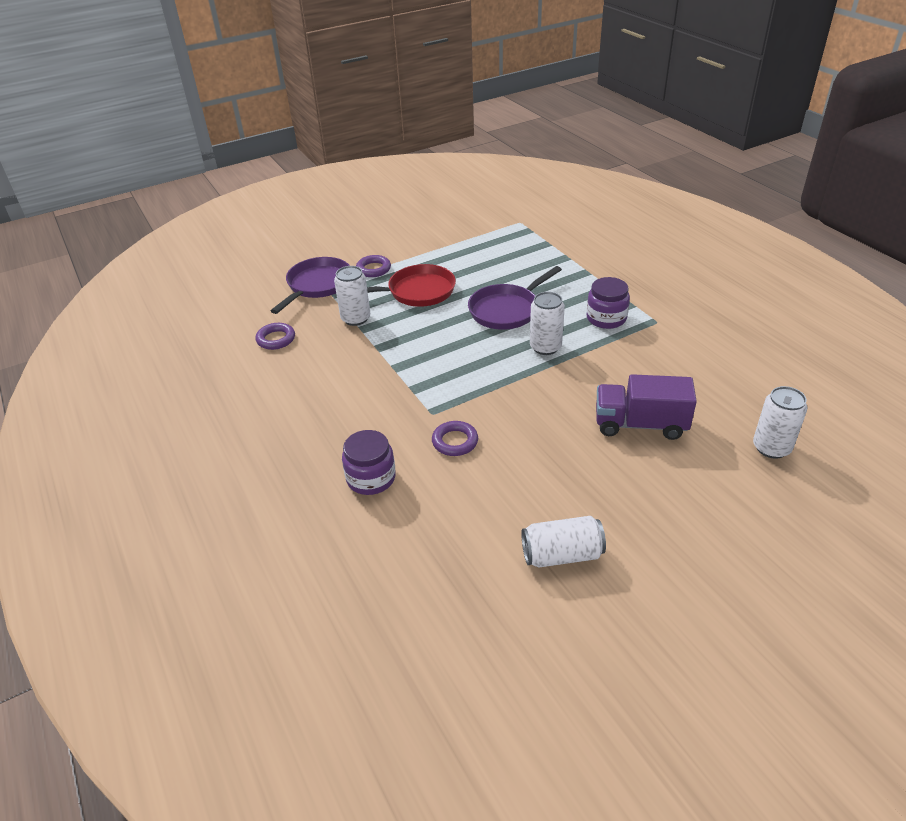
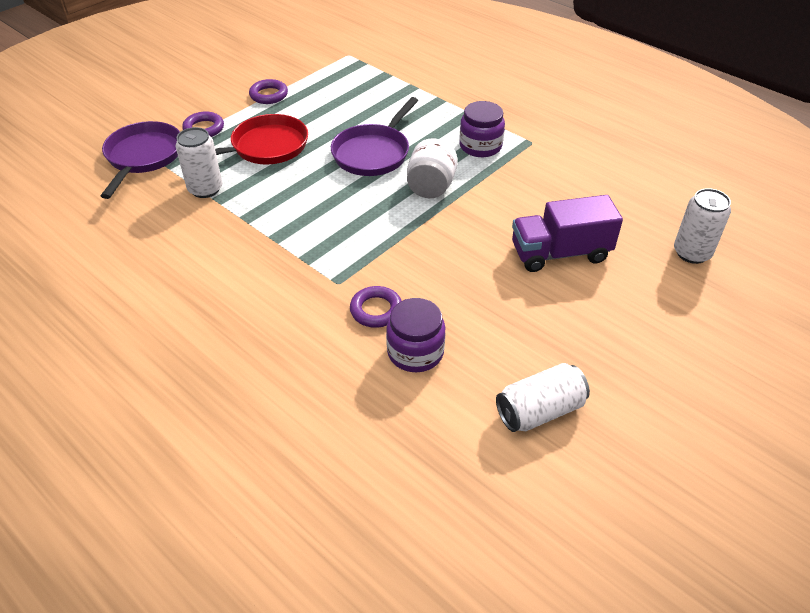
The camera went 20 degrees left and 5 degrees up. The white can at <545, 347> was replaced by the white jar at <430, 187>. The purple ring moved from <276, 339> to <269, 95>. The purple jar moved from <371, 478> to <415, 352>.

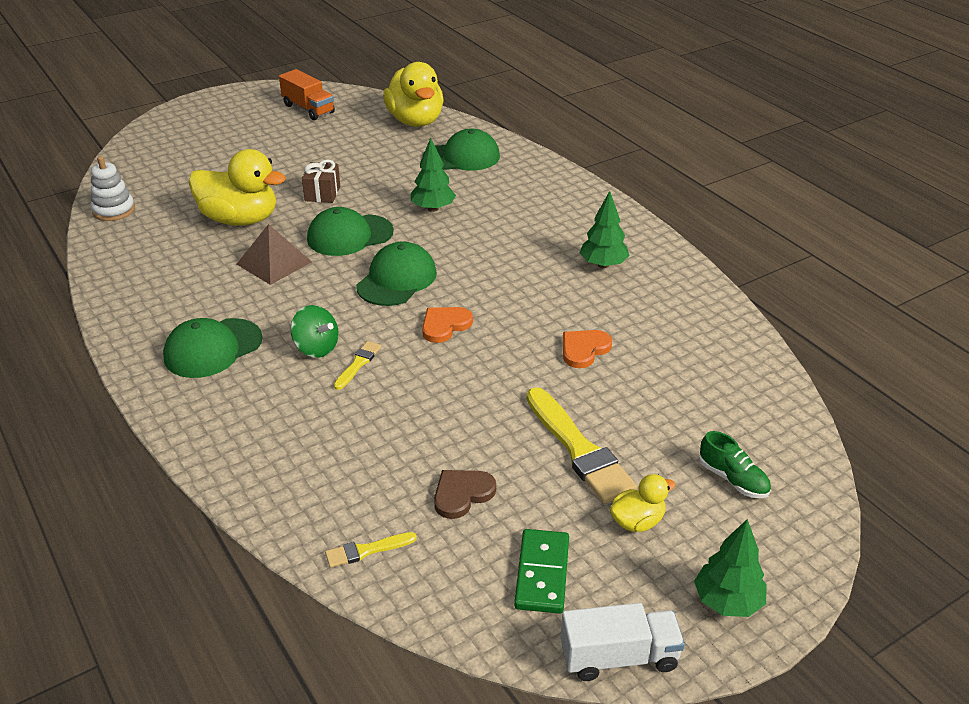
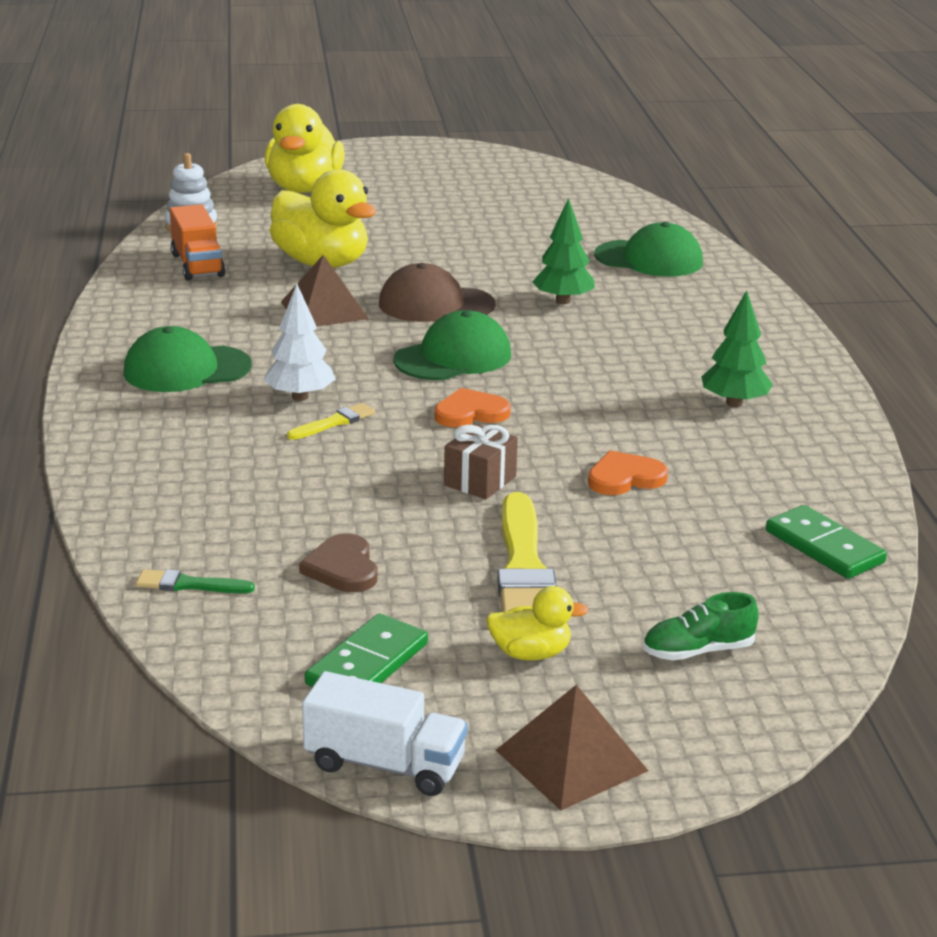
The camera went 25 degrees right and 10 degrees down. The yellow duck moved from <415, 121> to <304, 189>. The orange truck moved from <308, 109> to <197, 265>. The brown gift moved from <322, 193> to <480, 481>. The green cap at <349, 235> became the brown cap at <435, 304>. The green spinning top at <316, 348> was replaced by the white tree at <300, 397>. The green shoe at <733, 479> turned 90 degrees clockwise. The brown heart at <462, 494> turned 90 degrees counterclockwise. The green tree at <727, 602> was replaced by the brown pyramid at <571, 760>. The yellow brush at <366, 550> became the green brush at <189, 585>. The green domino at <824, 547> appeared.

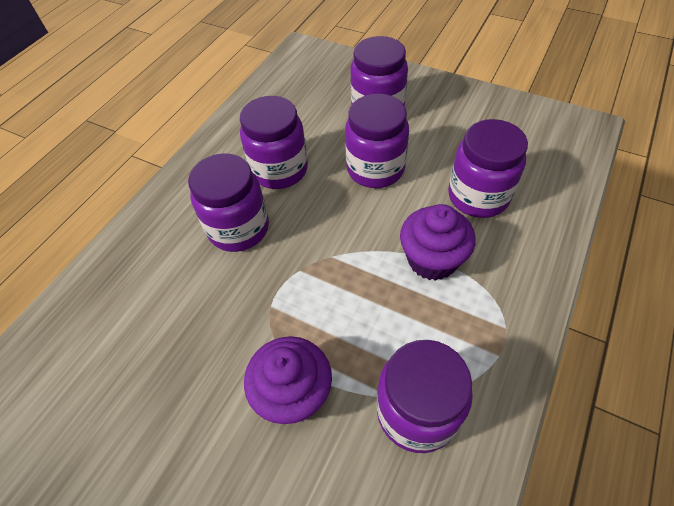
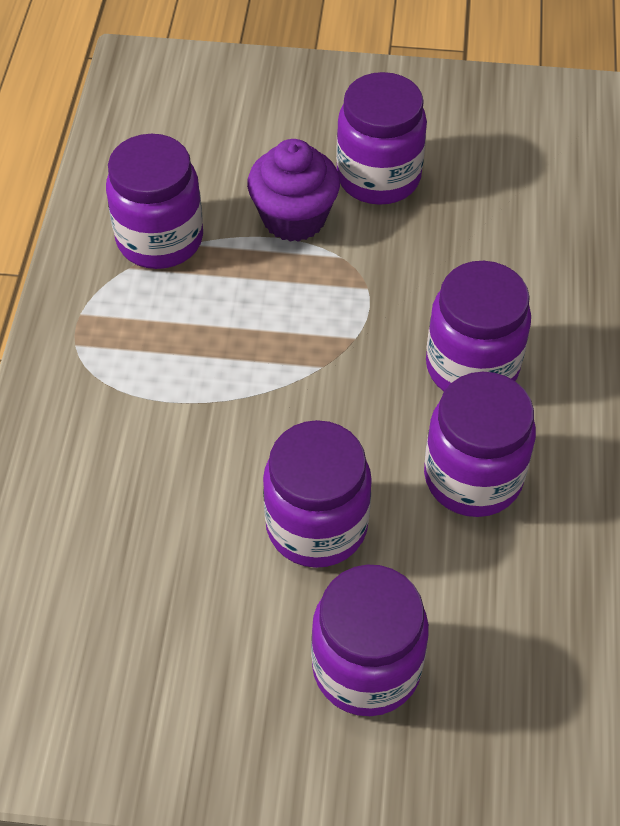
The camera went 155 degrees right and 0 degrees up. The purple jar moved from <478, 196> to <378, 177>. The purple cupcake at <432, 260> disappeared.

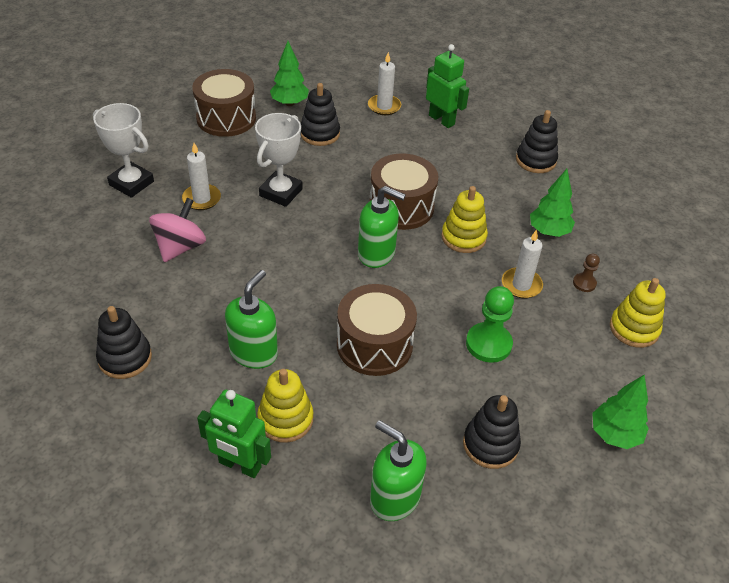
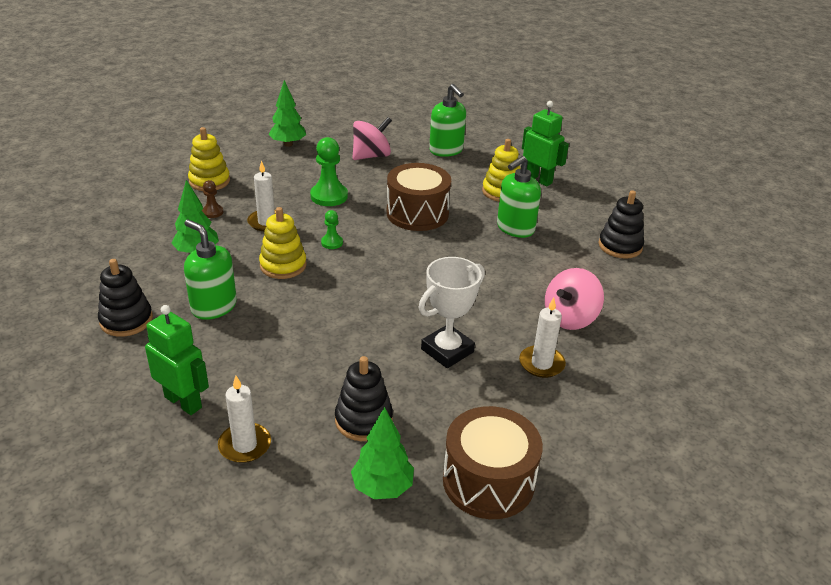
The camera went 160 degrees left and 10 degrees down. The green robot at <441, 120> turned 150 degrees clockwise. The white trophy at <131, 183> disappeared. The brown drum at <401, 207> disappeared. The green soap dispenser moved from <377, 254> to <213, 307>. The black stacking toy at <490, 444> was replaced by the pink spinning top at <371, 156>. The green pawn at <332, 243> appeared.

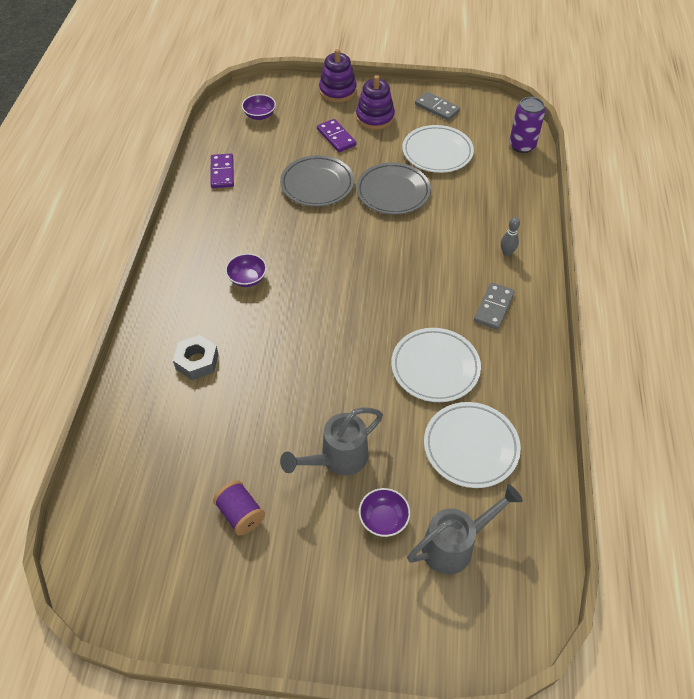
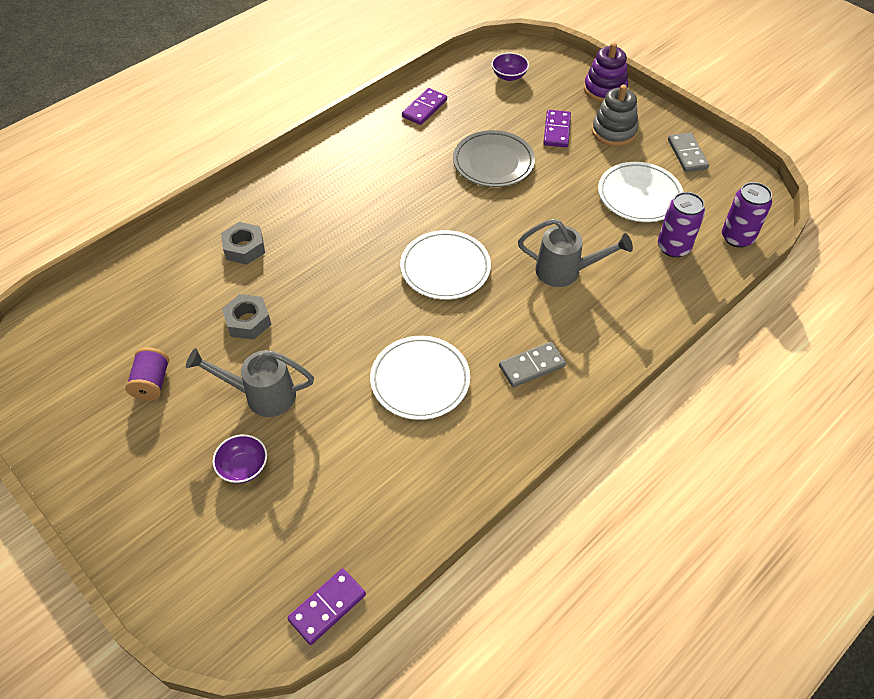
The camera went 40 degrees right and 0 degrees up. The purple stacking toy at <375, 118> became the grey stacking toy at <613, 131>. The grey plate at <393, 192> disappeared. The grey bowling pin at <506, 253> disappeared. The purple bowl at <247, 279> disappeared. The white plate moved from <471, 447> to <445, 268>. The grey watering can moved from <455, 545> to <566, 271>. The purple can at <673, 247> appeared. The grey nut at <248, 321> appeared. The purple domino at <327, 607> appeared.

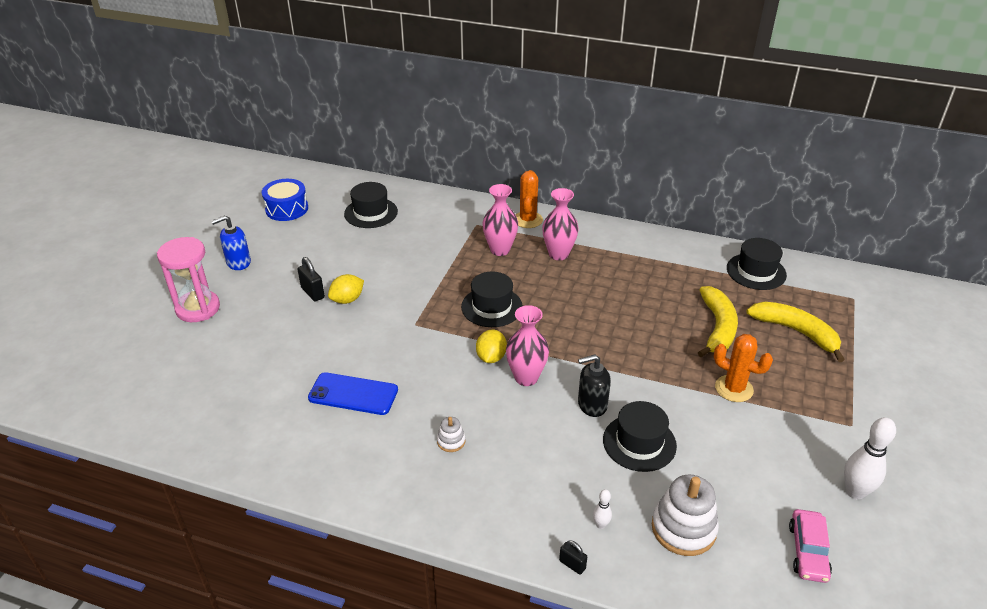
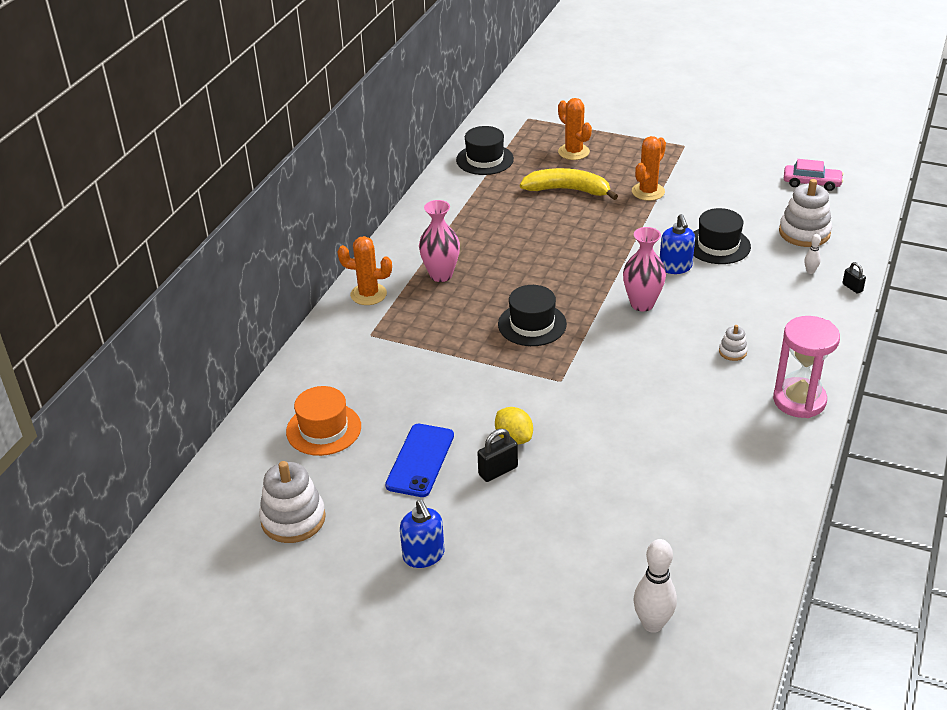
The camera went 85 degrees left and 0 degrees up. The blue drum at <287, 209> was replaced by the white stacking toy at <293, 519>. The black hat at <371, 213> became the orange hat at <323, 429>. The pink vase at <500, 250> disappeared. The pink hourglass moved from <198, 308> to <799, 400>. The yellow banana at <796, 332> was replaced by the orange cactus at <573, 152>. The yellow lemon at <491, 357> disappeared. The black soap dispenser at <592, 405> became the blue soap dispenser at <675, 267>. The blue phone moved from <353, 394> to <420, 460>. The white bowling pin moved from <855, 492> to <652, 624>. The black padlock at <572, 564> turned 75 degrees counterclockwise.

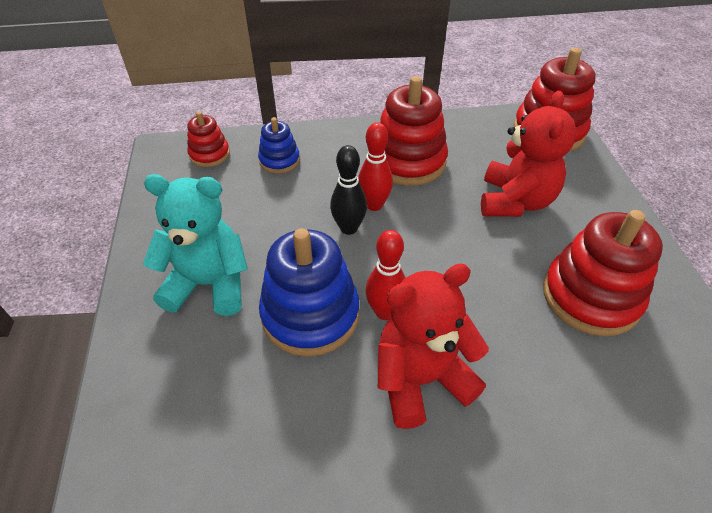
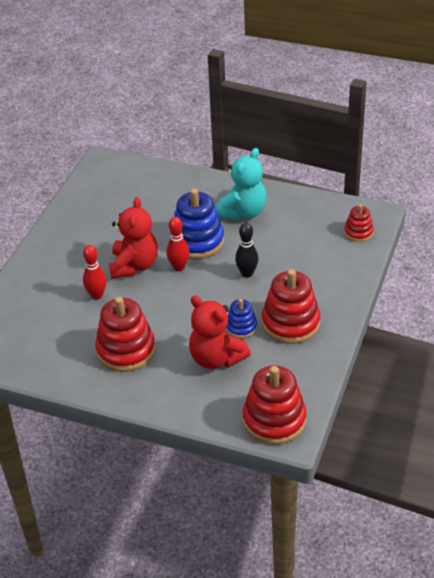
The camera went 120 degrees right and 5 degrees down. The blue stacking toy moved from <279, 160> to <241, 327>. The red bowling pin moved from <374, 205> to <97, 295>.

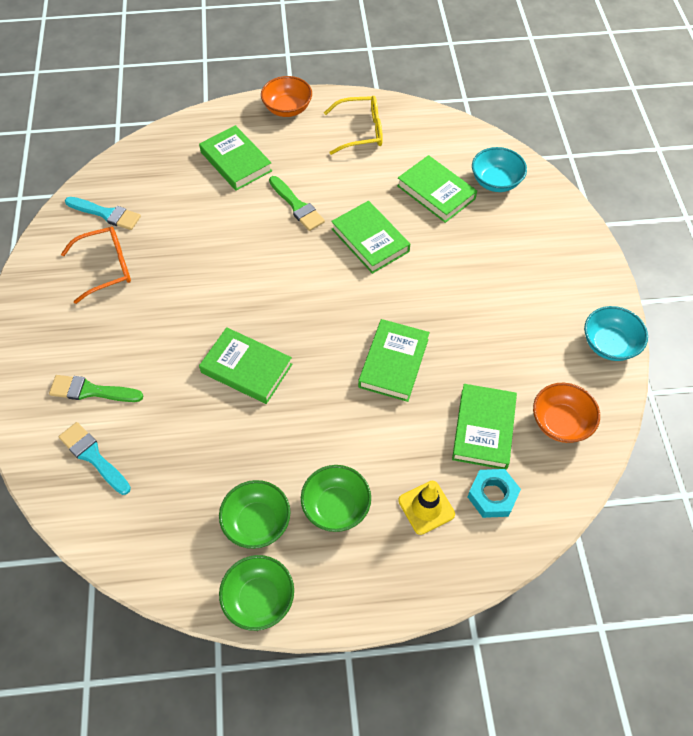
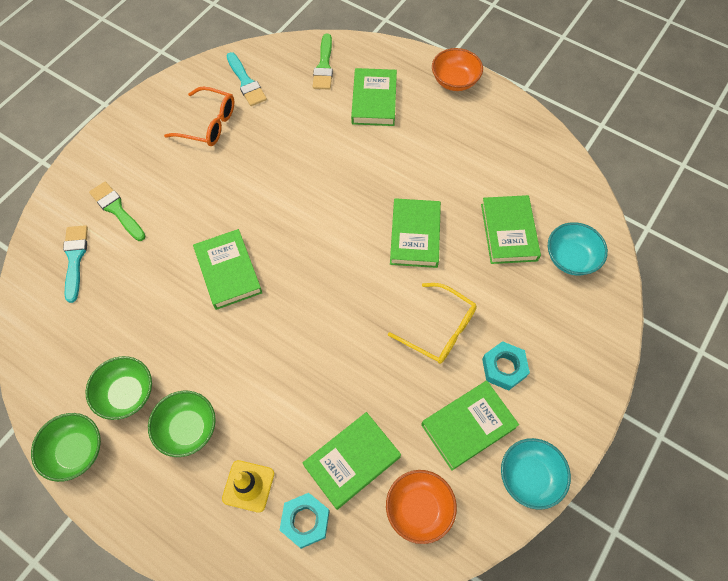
The camera went 40 degrees right and 5 degrees up. The yellow glasses moved from <361, 131> to <440, 329>. The green brush moved from <297, 206> to <324, 66>. The green book moved from <393, 363> to <468, 426>. The turquoise nut at <504, 368> appeared.

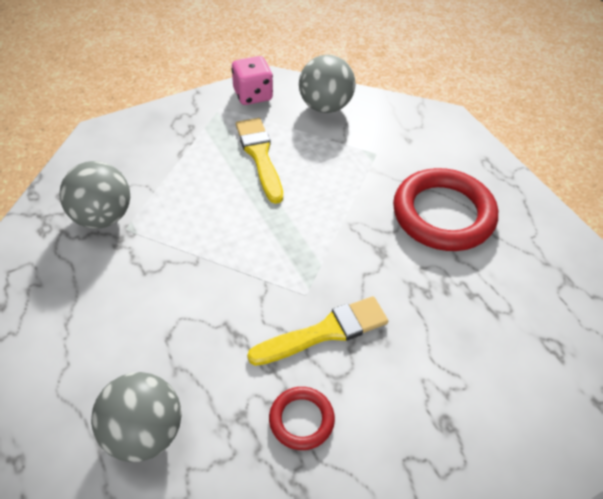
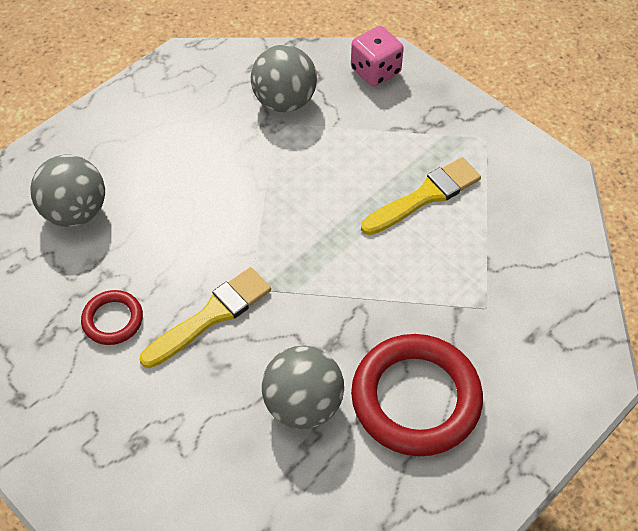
The camera went 75 degrees right and 5 degrees up. The grey ball moved from <325, 106> to <303, 404>. The pink dice moved from <253, 95> to <375, 71>. The yellow brush at <325, 332> turned 90 degrees counterclockwise.

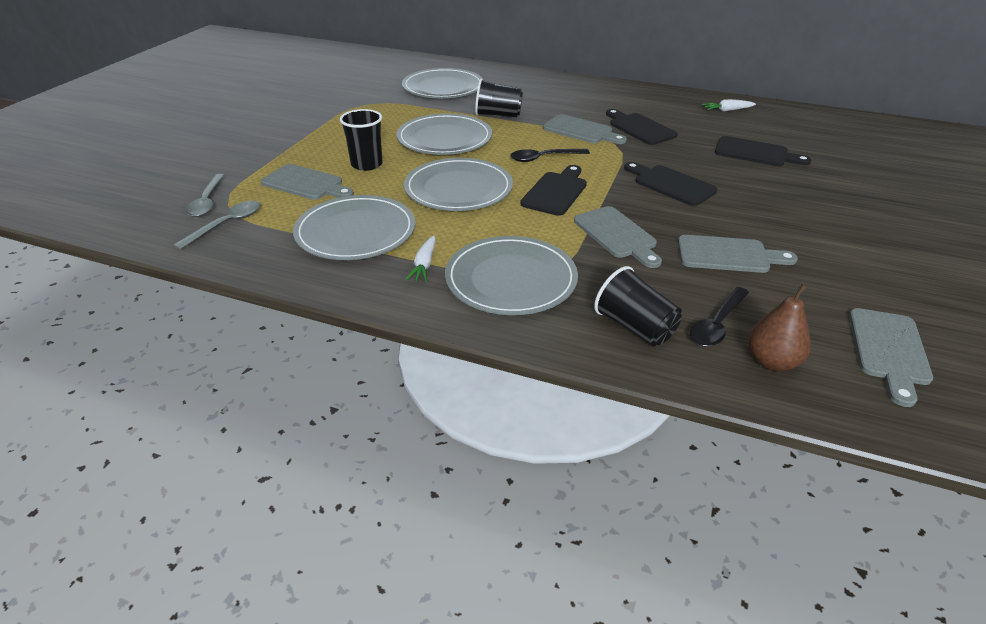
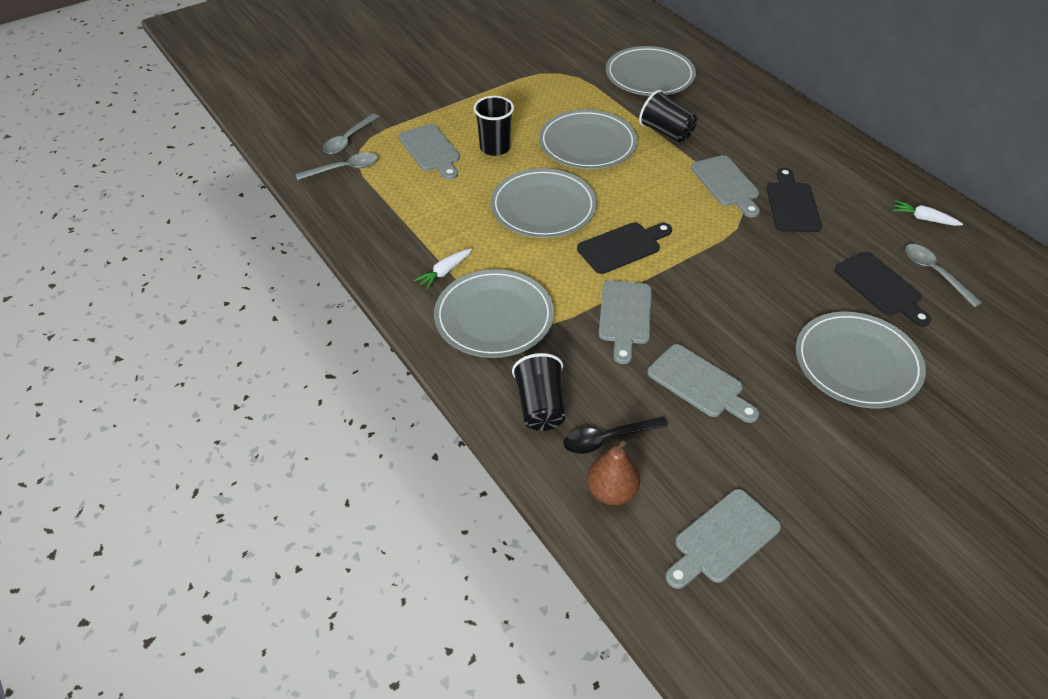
The camera went 35 degrees right and 10 degrees up. The black spoon at <544, 158> disappeared. The black cutting board at <671, 184> disappeared. The grey plate moved from <355, 232> to <857, 363>. The grey spoon at <935, 273> appeared.

